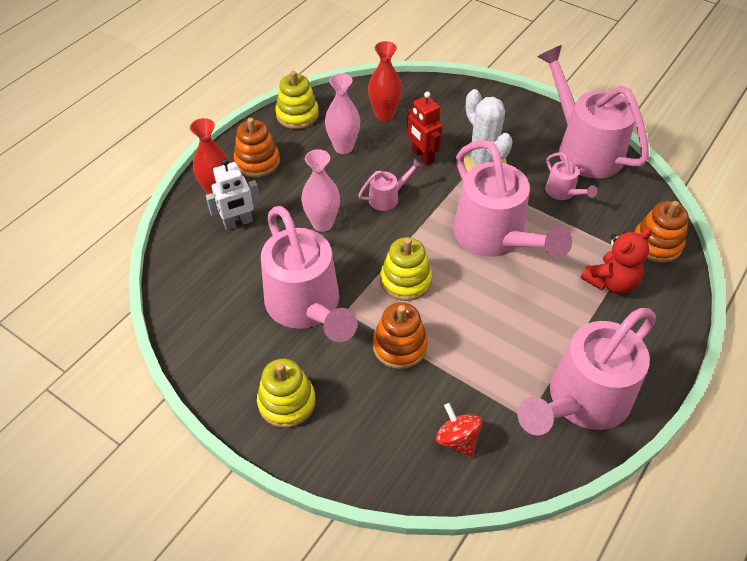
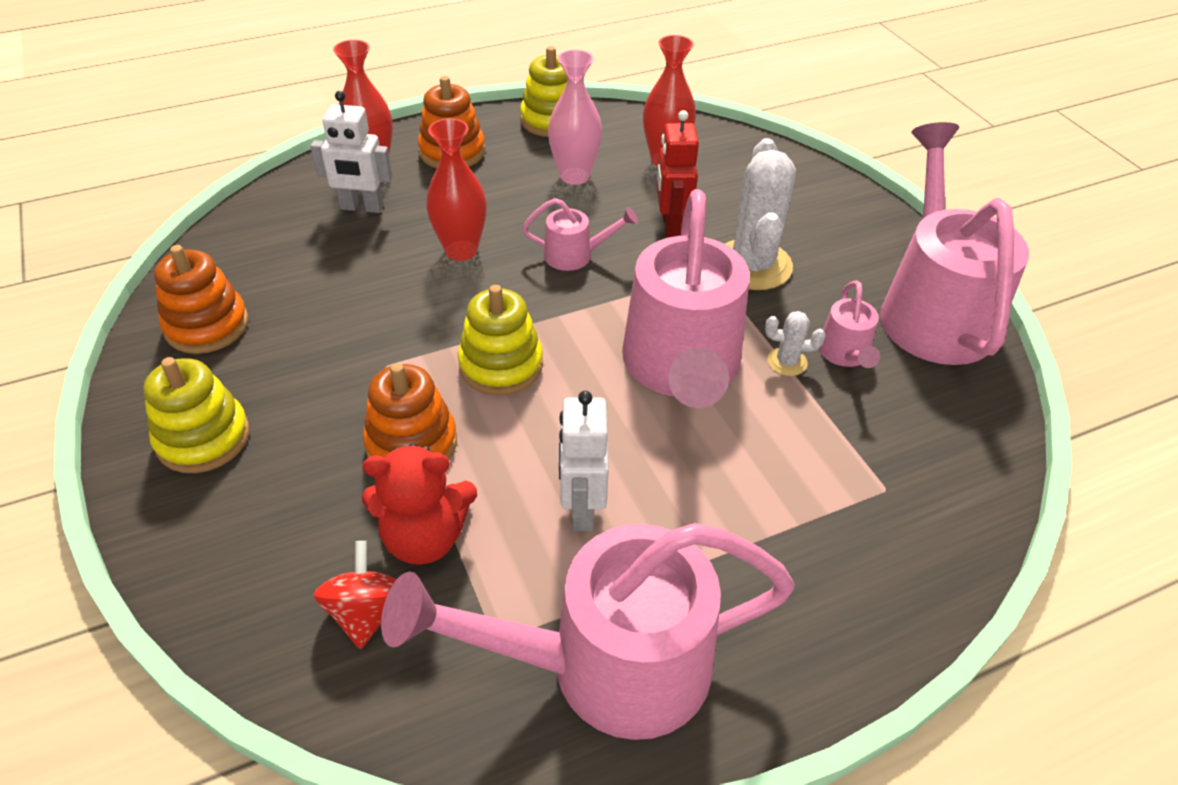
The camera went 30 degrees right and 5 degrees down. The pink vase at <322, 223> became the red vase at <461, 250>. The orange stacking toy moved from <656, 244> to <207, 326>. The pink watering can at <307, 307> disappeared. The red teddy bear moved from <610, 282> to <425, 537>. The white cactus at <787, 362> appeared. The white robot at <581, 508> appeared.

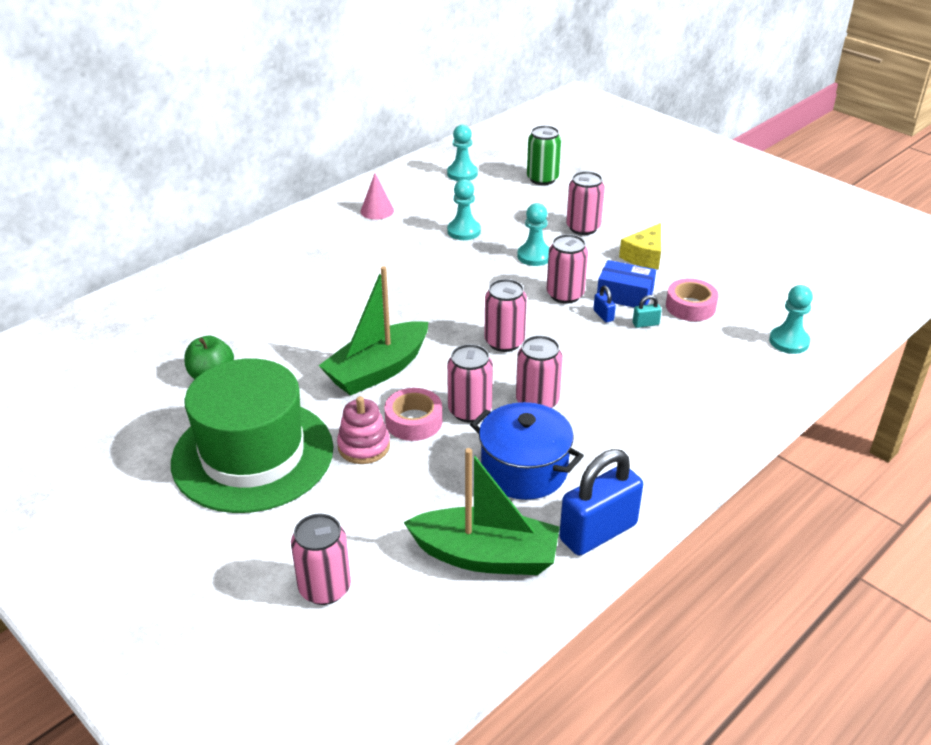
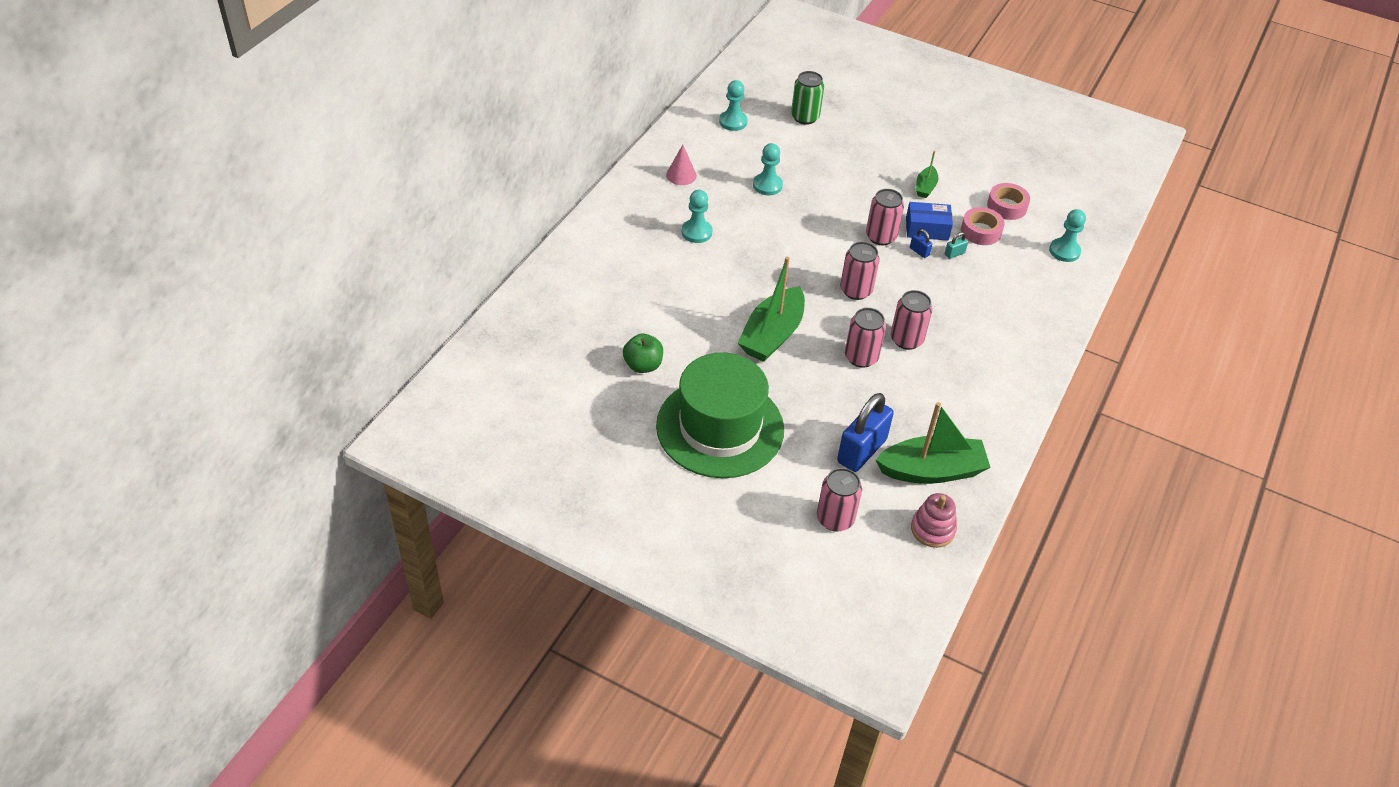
The camera went 20 degrees left and 10 degrees up. The pink can at <583, 228> disappeared. The turquoise pawn moved from <534, 256> to <696, 232>. The yellow cheese at <644, 256> was replaced by the green boat at <925, 187>. The pink tape moved from <414, 421> to <1007, 206>. The pink stacking toy moved from <364, 446> to <932, 529>. The blue pot at <524, 470> disappeared. The blue padlock moved from <598, 532> to <861, 451>.

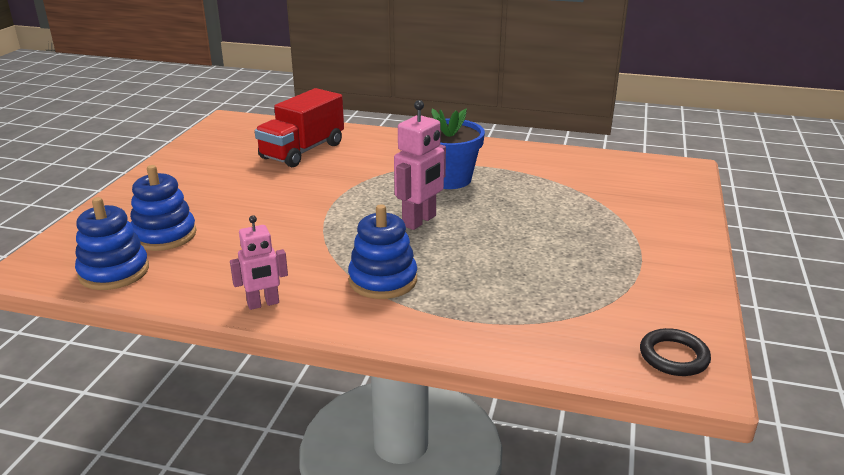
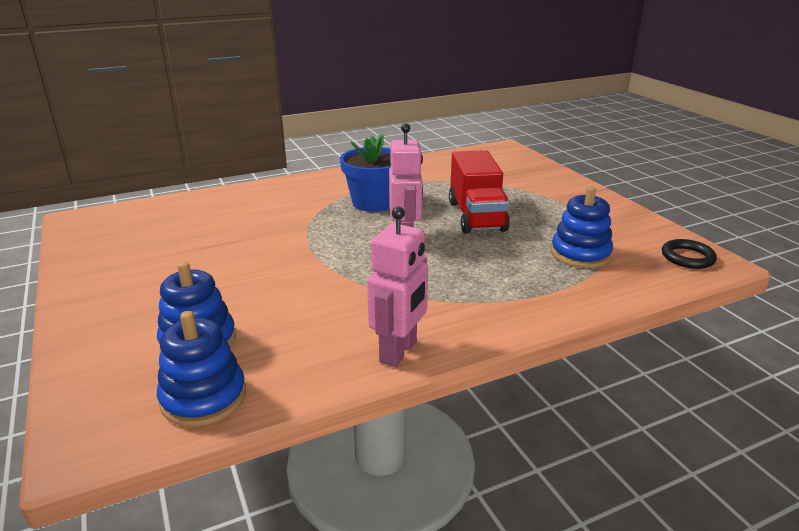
The camera went 40 degrees left and 0 degrees up. The red truck moved from <302, 151> to <476, 216>. The blue stacking toy moved from <383, 280> to <580, 254>. The pink robot at <263, 304> changed to 1.51 times the size.

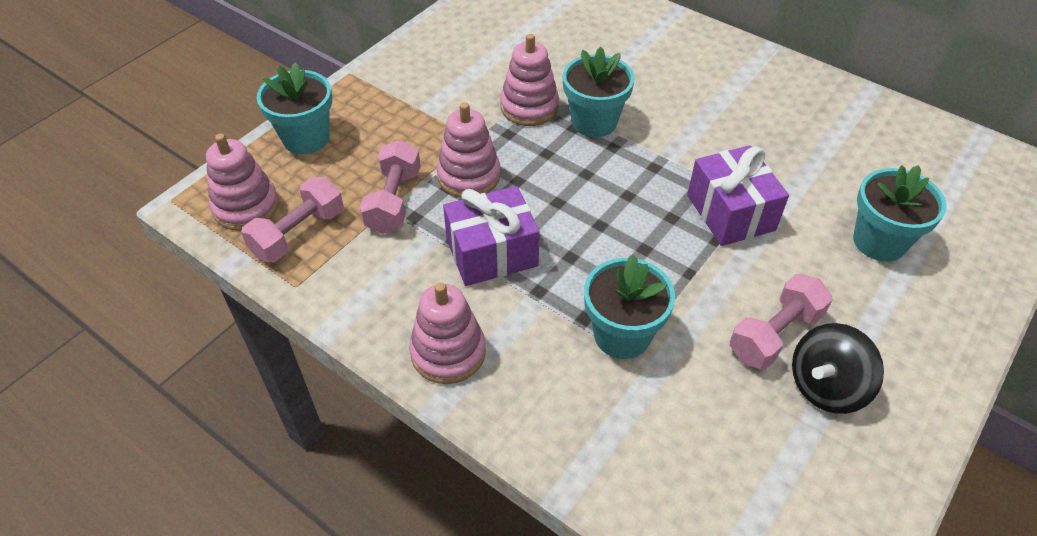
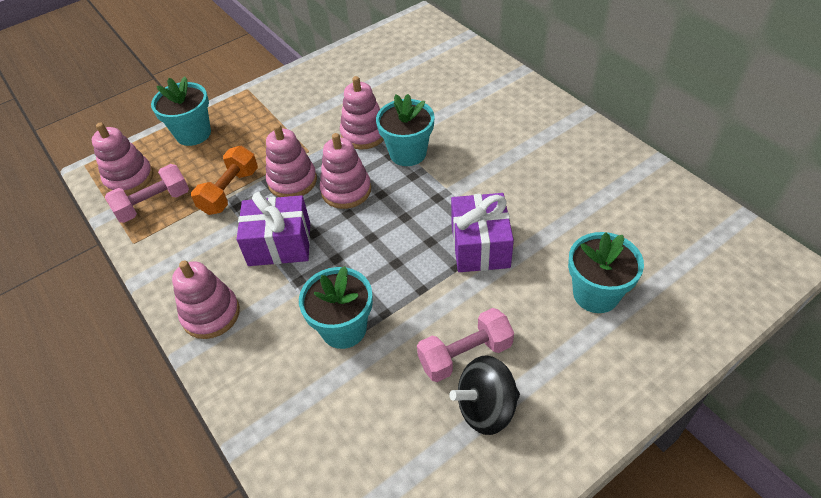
The camera went 20 degrees right and 0 degrees up. The pink dumbbell at <394, 201> became the orange dumbbell at <230, 191>. The pink stacking toy at <346, 190> appeared.

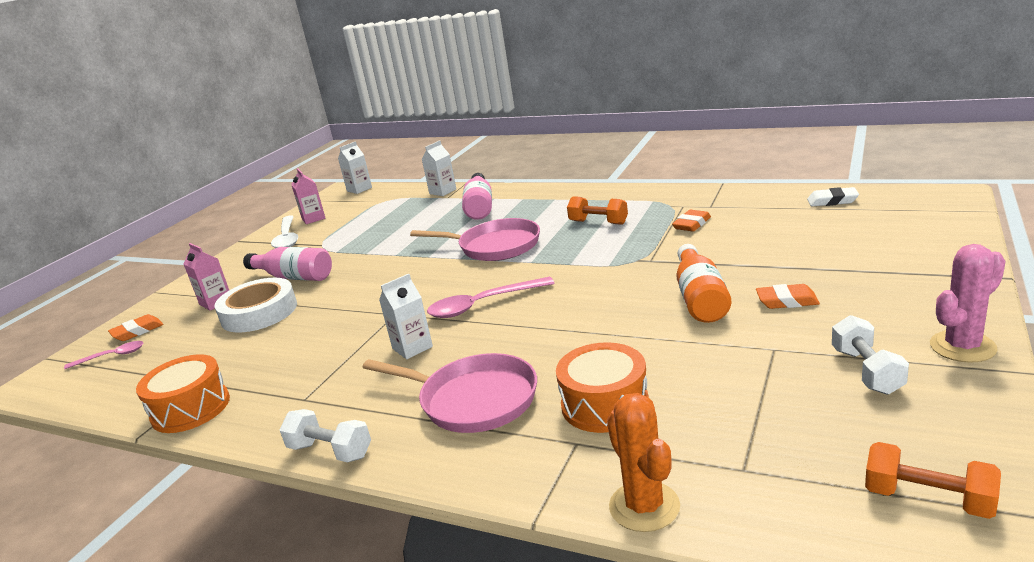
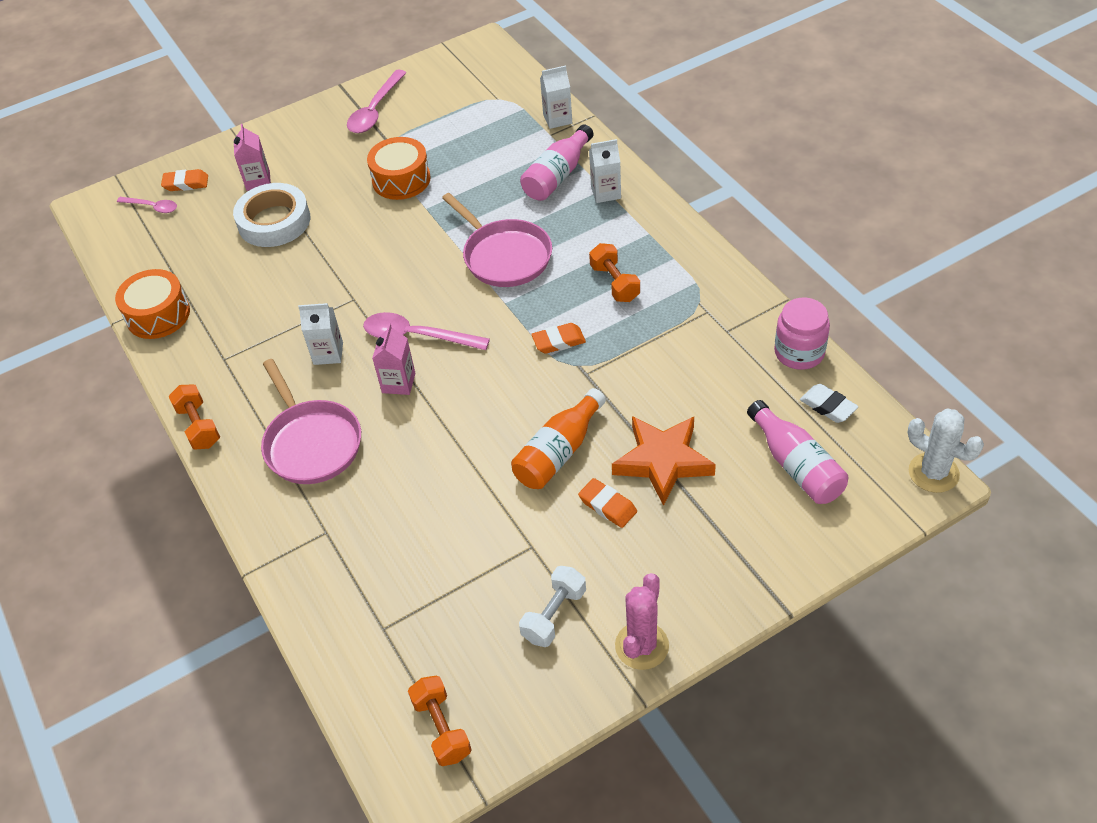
The camera went 35 degrees right and 25 degrees up. The white carton moved from <359, 189> to <606, 193>. The pink carton moved from <313, 218> to <398, 383>. The orange eraser moved from <692, 224> to <558, 341>. The white spoon at <287, 238> became the pink spoon at <375, 110>. The pink cactus at <962, 347> turned 75 degrees counterclockwise. The pink bottle moved from <294, 277> to <796, 465>. The orange drum moved from <605, 404> to <401, 180>. The orange cactus at <644, 506> disappeared. The white dumbbell at <330, 451> became the orange dumbbell at <199, 426>. The pink jar at <799, 352> appeared. The white cactus at <933, 473> appeared. The orange star at <663, 461> appeared.

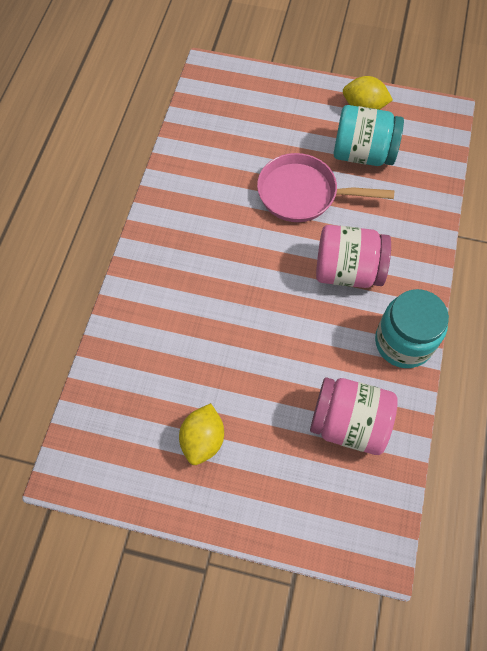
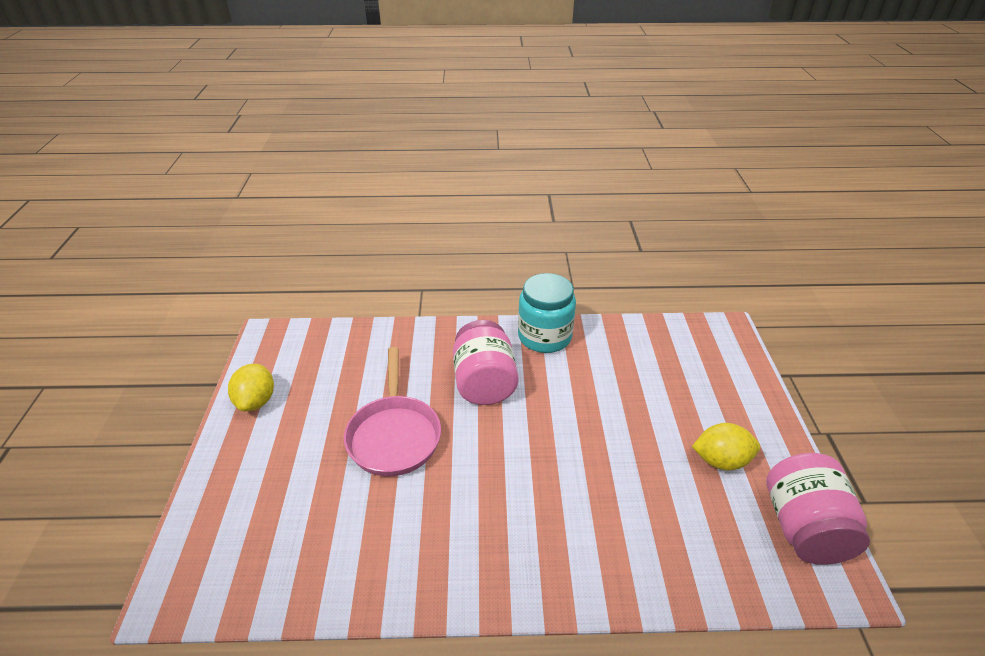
The camera went 105 degrees left and 25 degrees down. The turquoise jar at <362, 154> disappeared. The pink jar moved from <348, 423> to <803, 528>.

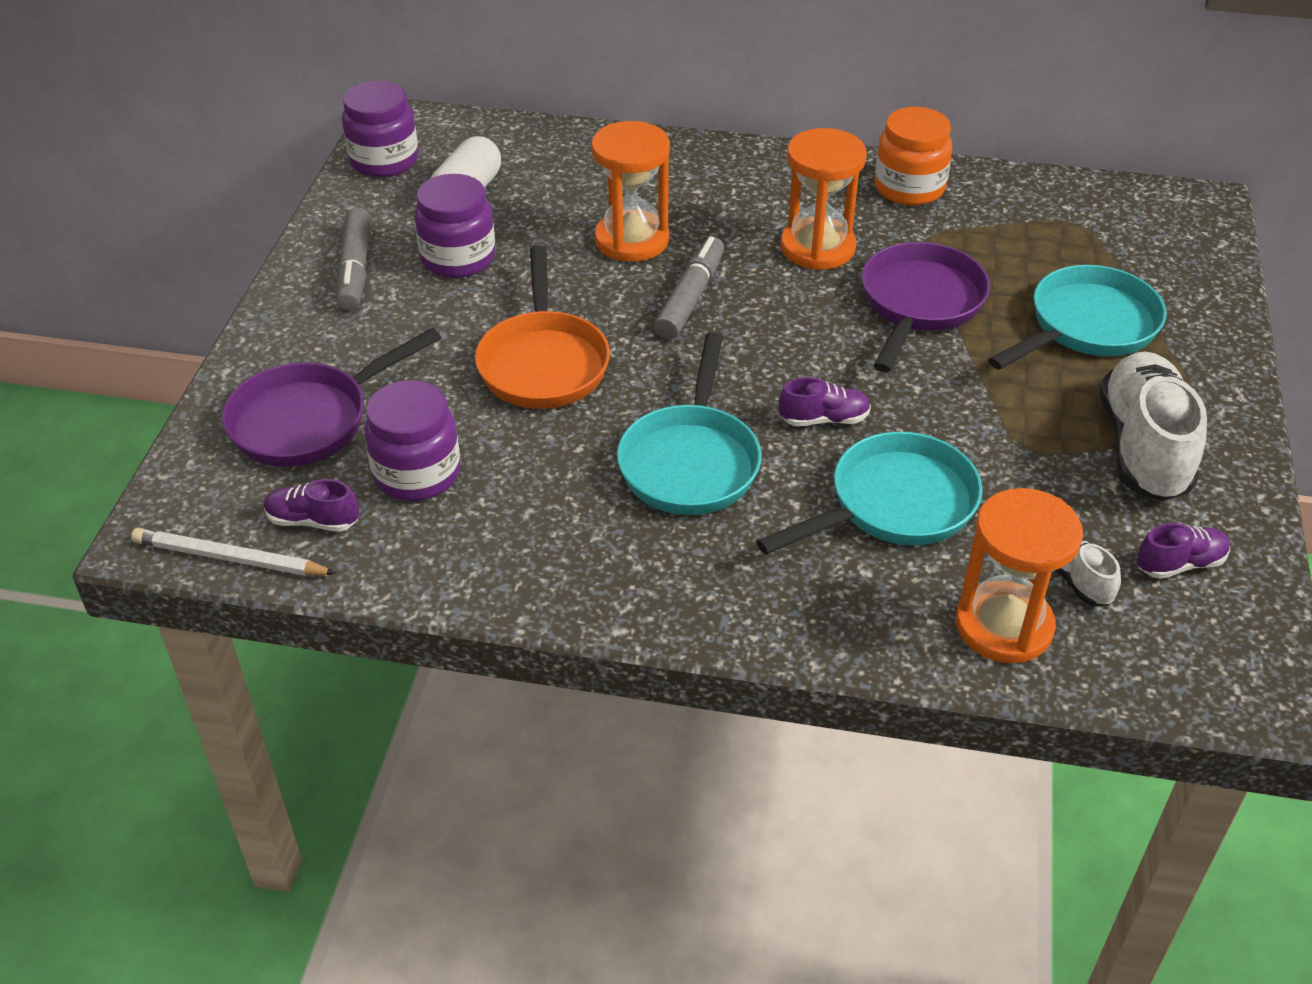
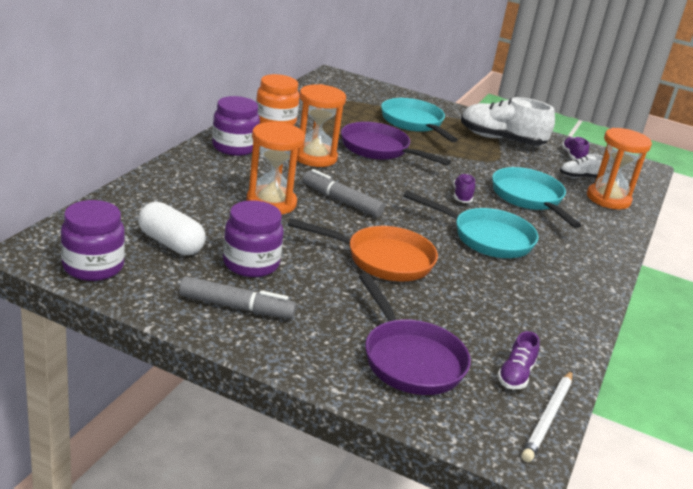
The camera went 80 degrees left and 15 degrees down. The purple jar moved from <417, 474> to <234, 147>.

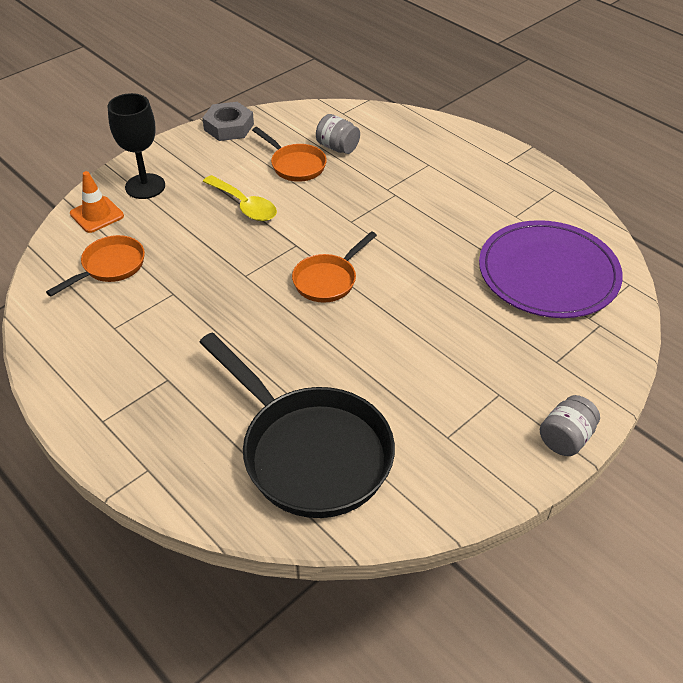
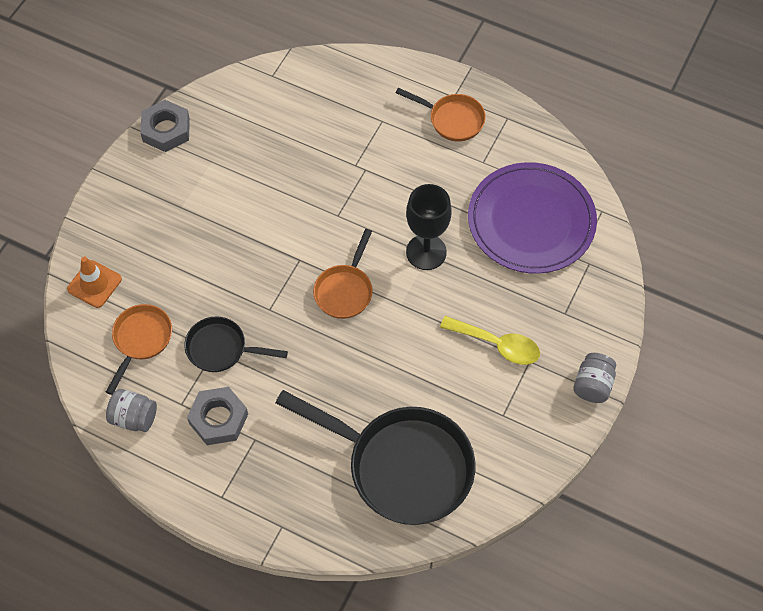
The camera went 20 degrees left and 15 degrees up. The black goblet moved from <145, 186> to <426, 252>. The grey jar moved from <337, 147> to <134, 417>. The orange pan moved from <295, 165> to <452, 119>. The yellow spoon moved from <245, 206> to <497, 344>. The black pan at <221, 349> appeared. The grey nut at <218, 419> appeared.

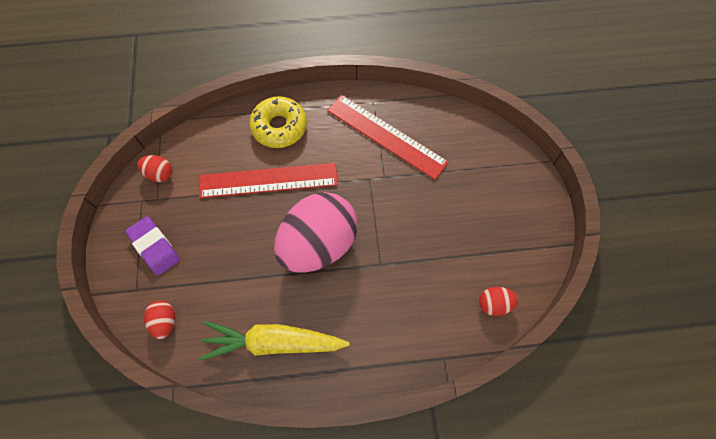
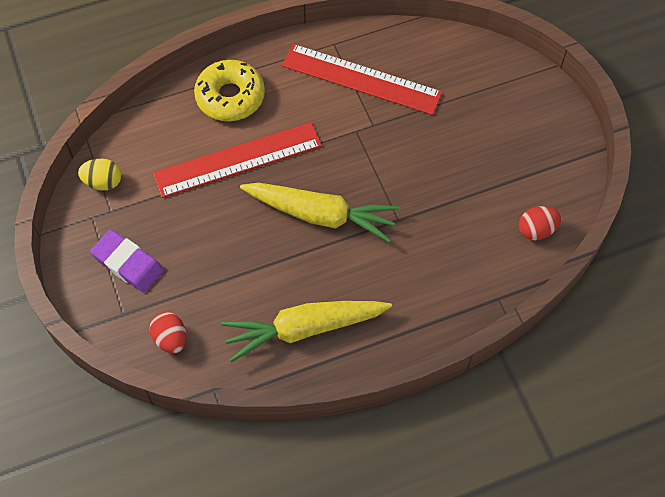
The camera went 15 degrees left and 5 degrees down. The red egg at <159, 174> became the yellow egg at <103, 182>. The pink egg at <318, 244> was replaced by the yellow carrot at <320, 215>.

